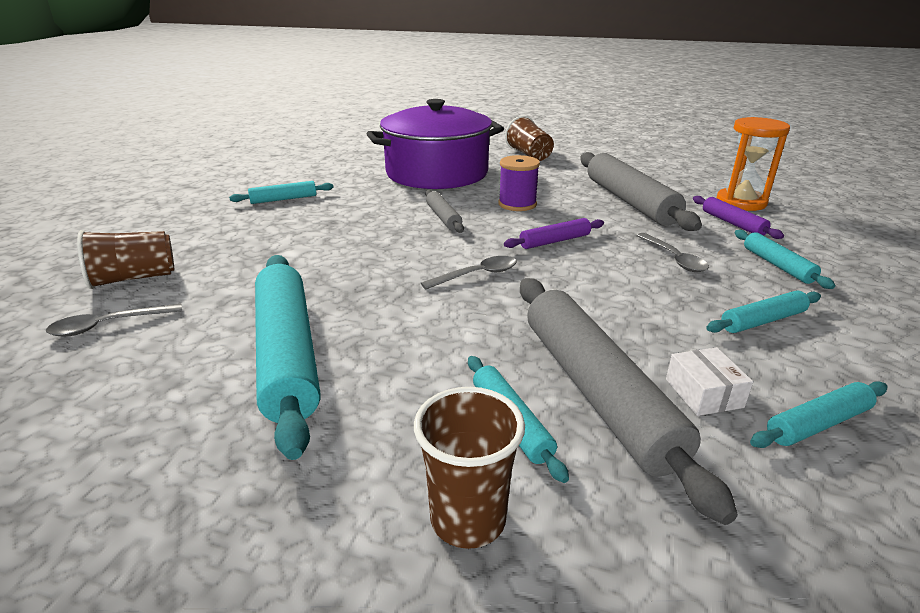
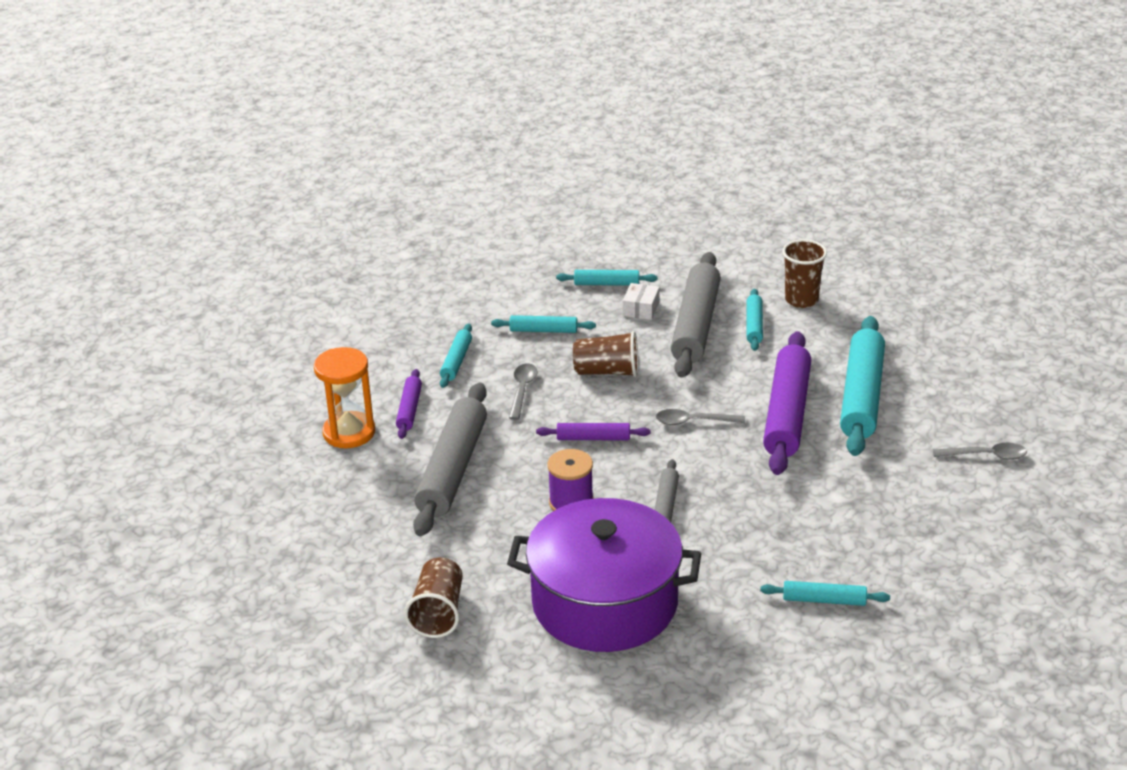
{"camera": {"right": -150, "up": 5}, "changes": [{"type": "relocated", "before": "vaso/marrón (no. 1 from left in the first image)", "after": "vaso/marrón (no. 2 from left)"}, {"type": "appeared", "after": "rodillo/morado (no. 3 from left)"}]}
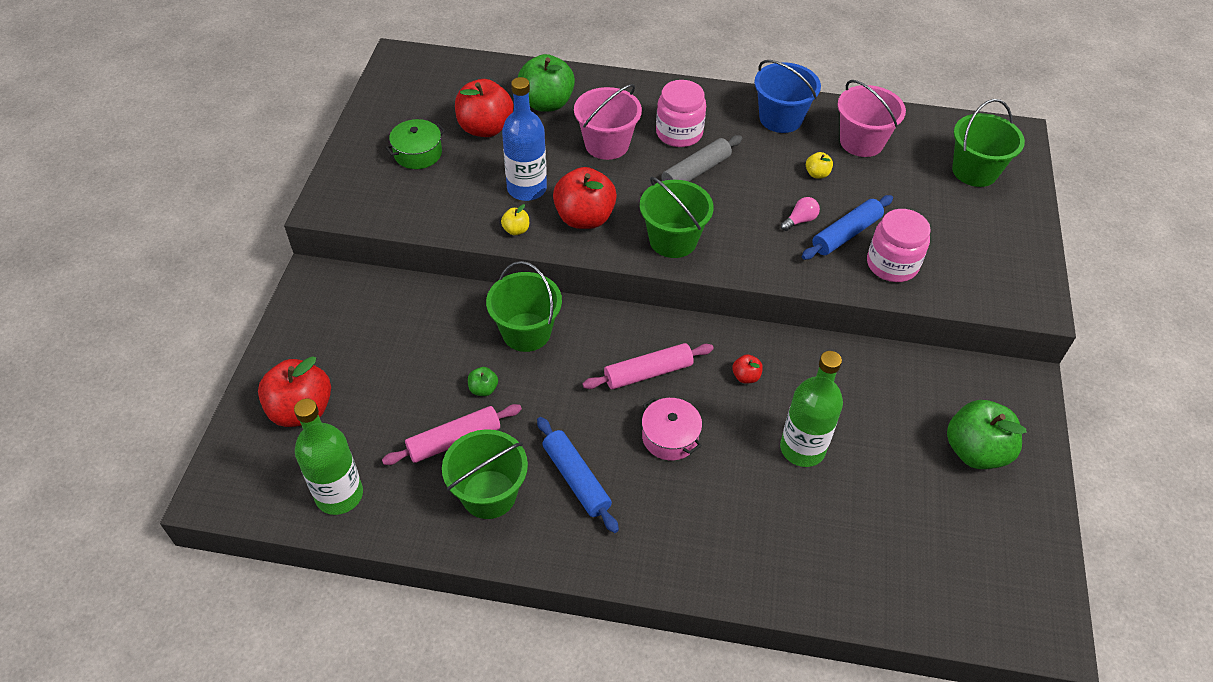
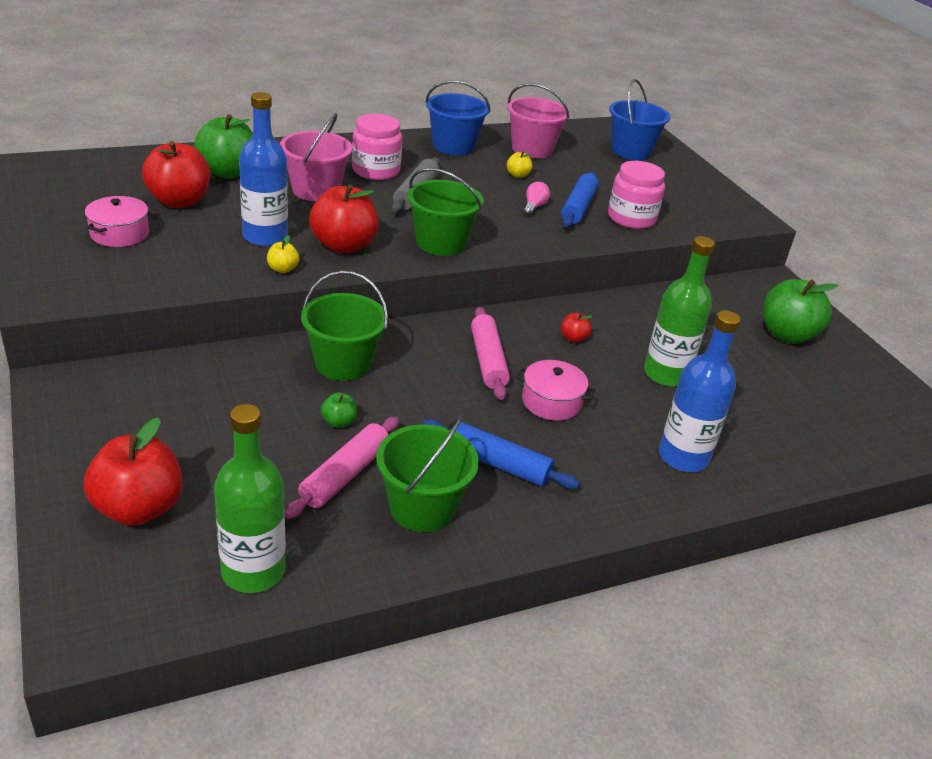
{"camera": {"right": -35, "up": -15}, "changes": [{"type": "colour", "before": "olla/verde", "after": "olla/rosa (no. 1 from left)"}, {"type": "spun", "before": "rodillo/rosa (no. 2 from left)", "turn": -45}, {"type": "colour", "before": "balde/verde (no. 4 from left)", "after": "balde/azul (no. 2 from left)"}, {"type": "appeared", "after": "botella/azul (no. 2 from left)"}]}
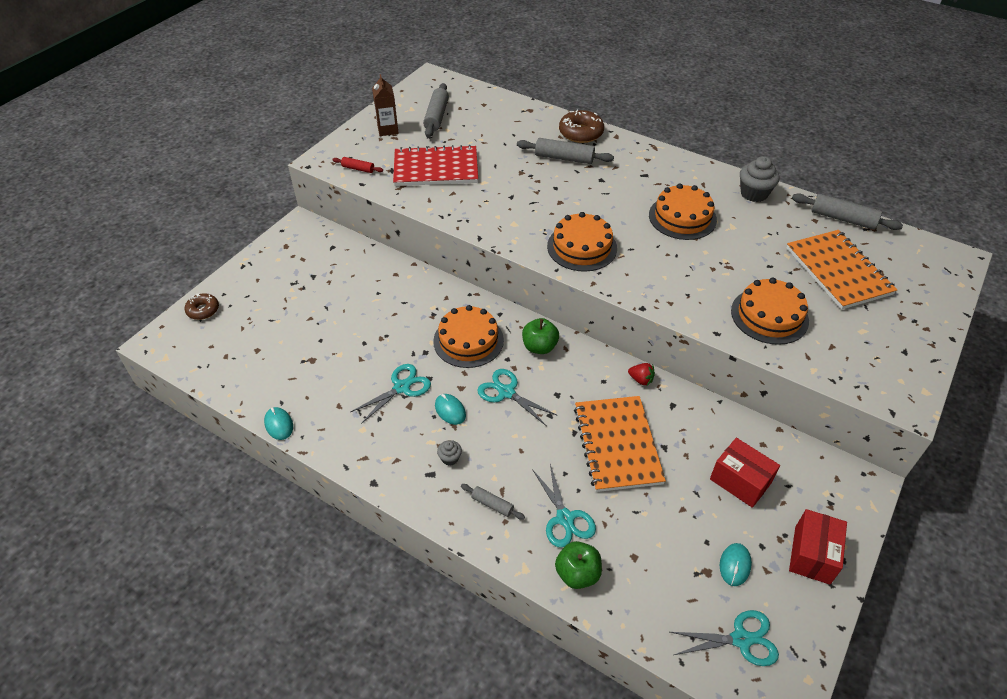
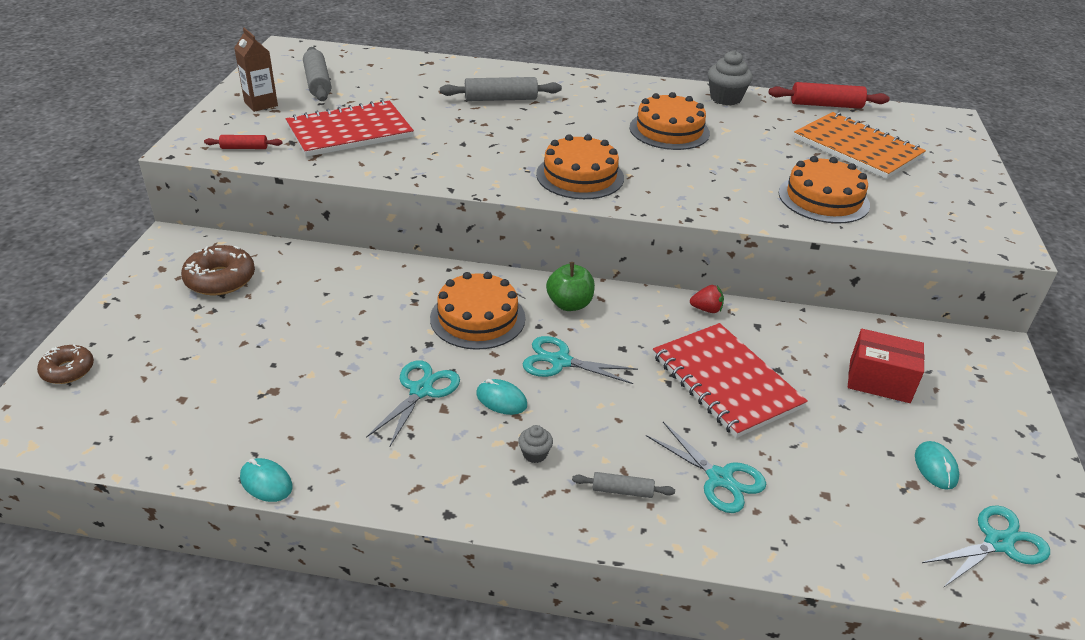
{"camera": {"right": -25, "up": -10}, "changes": [{"type": "missing", "before": "manzana/verde (no. 2 from left)"}, {"type": "relocated", "before": "rosquilla/marrón (no. 2 from left)"}, {"type": "colour", "before": "cuaderno/naranja (no. 1 from left)", "after": "cuaderno/rojo (no. 2 from left)"}, {"type": "missing", "before": "caja/rojo (no. 2 from left)"}, {"type": "colour", "before": "rodillo/gris (no. 4 from left)", "after": "rodillo/rojo (no. 2 from left)"}]}
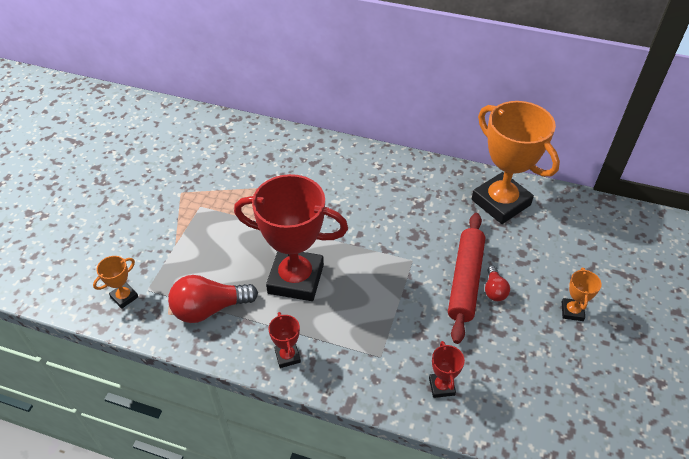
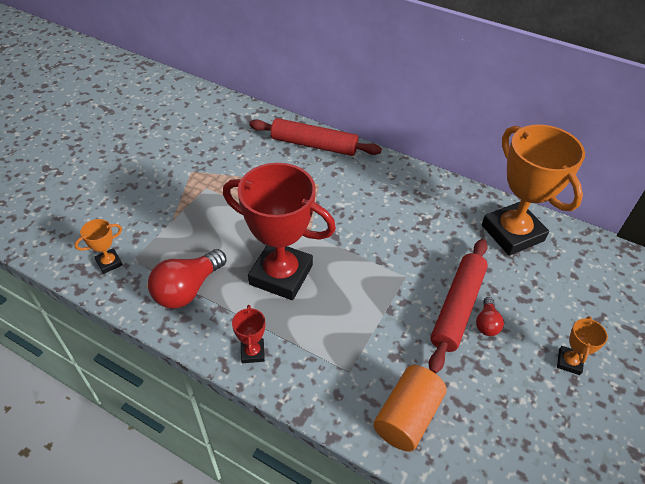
{"camera": {"right": 10, "up": 0}, "changes": [{"type": "spun", "before": "bombilla/rojo (no. 1 from left)", "turn": -45}, {"type": "exchanged", "before": "trofeo/rojo (no. 3 from left)", "after": "cilindro/naranja"}, {"type": "appeared", "after": "rodillo/rojo (no. 1 from left)"}]}
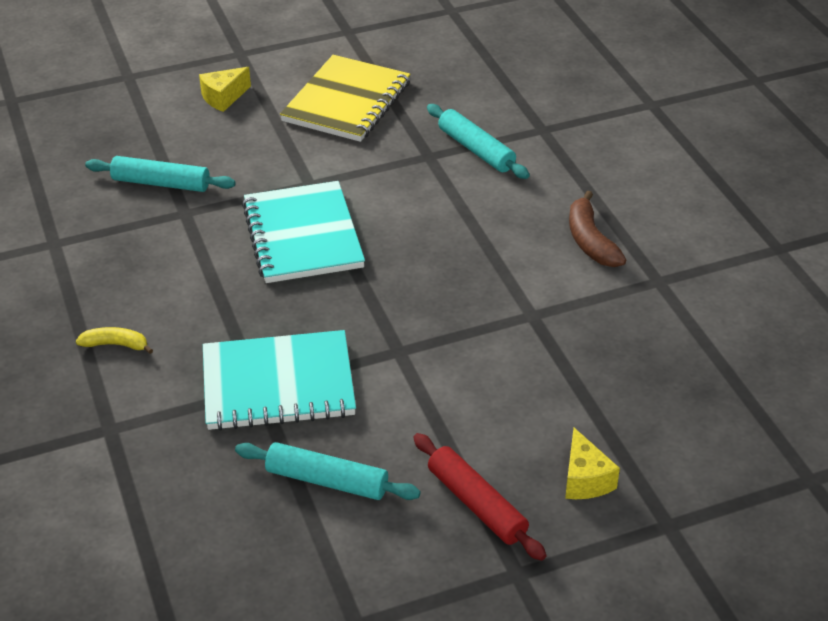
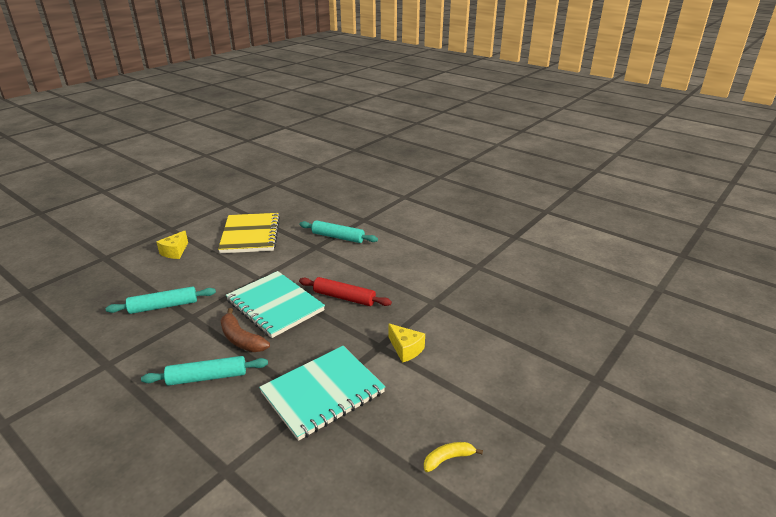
{"camera": {"right": -30, "up": -10}, "changes": [{"type": "relocated", "before": "plátano/amarillo"}, {"type": "relocated", "before": "rodillo/turquesa (no. 2 from left)"}, {"type": "relocated", "before": "rodillo/rojo"}, {"type": "relocated", "before": "queso/amarillo (no. 2 from left)"}, {"type": "relocated", "before": "plátano/marrón"}]}
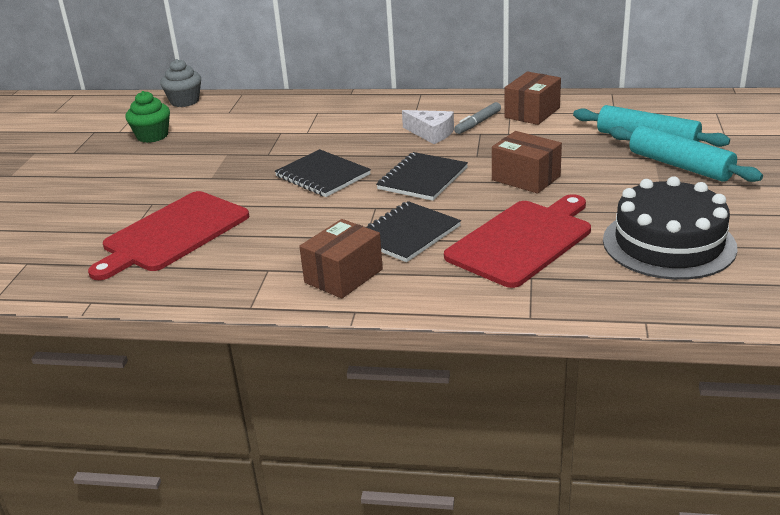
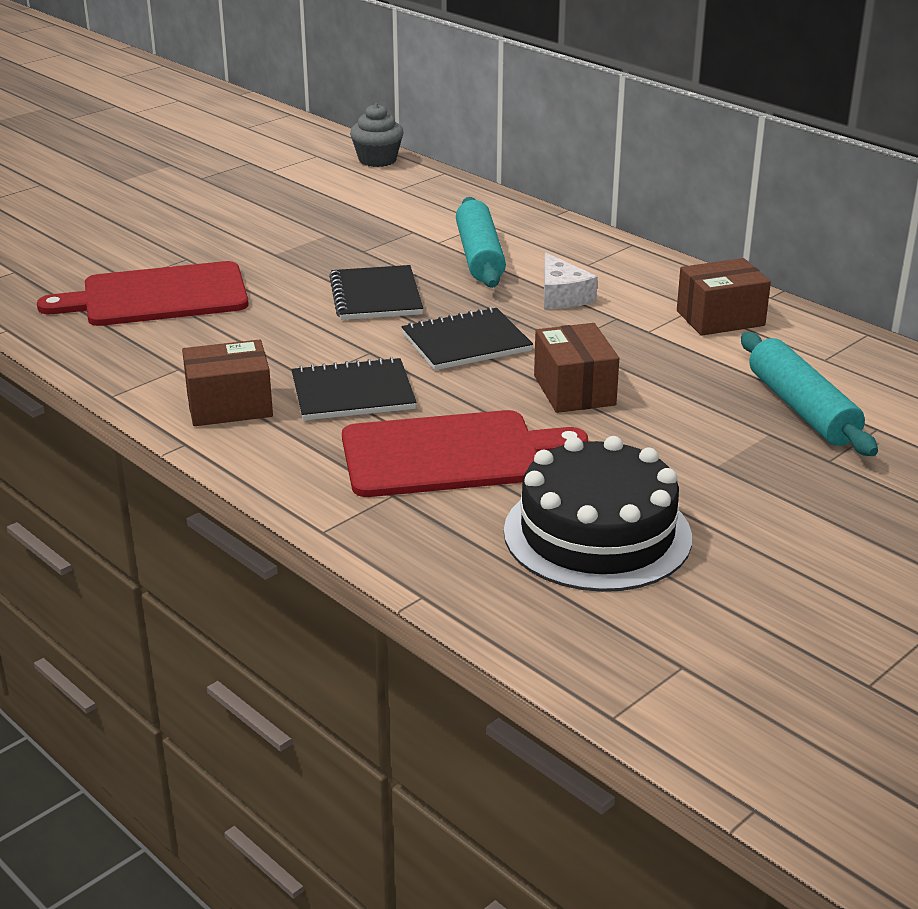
{"camera": {"right": 35, "up": 0}, "changes": [{"type": "missing", "before": "magdalena/verde"}, {"type": "missing", "before": "rotulador/gris"}, {"type": "relocated", "before": "rodillo/turquesa (no. 2 from left in the first image)", "after": "rodillo/turquesa (no. 1 from left)"}]}
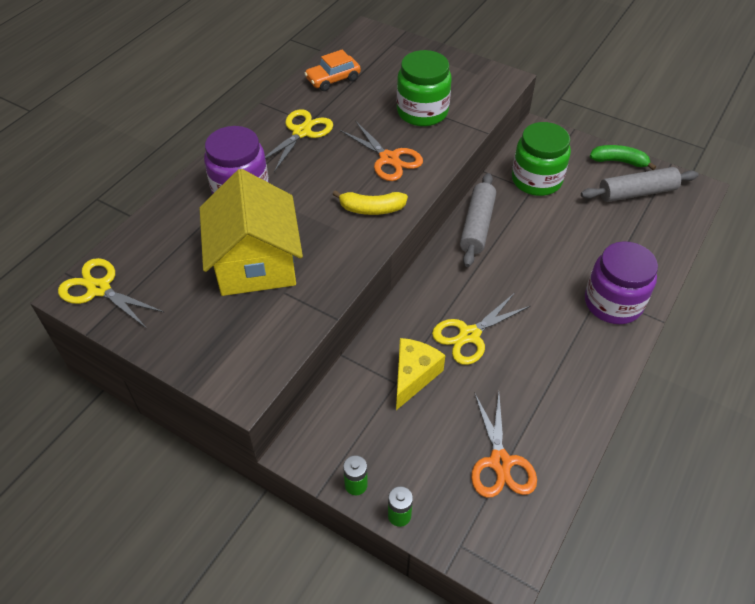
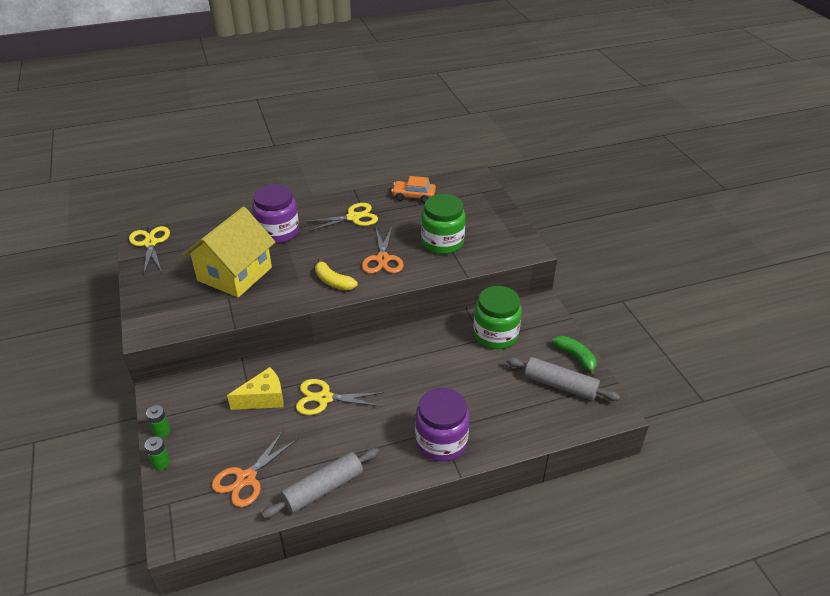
{"camera": {"right": 40, "up": -10}, "changes": [{"type": "relocated", "before": "rodillo/gris (no. 1 from left)"}]}
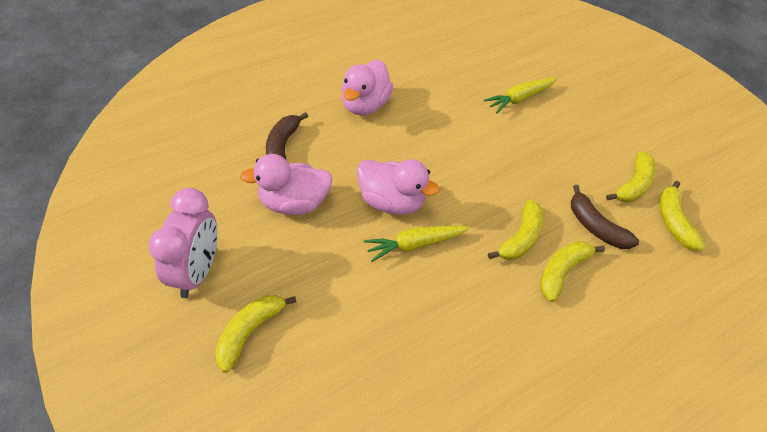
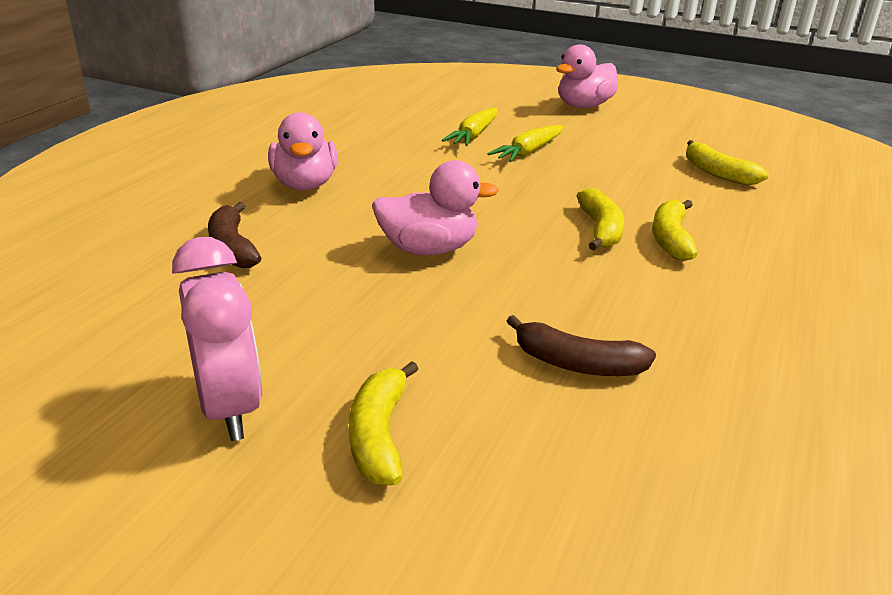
{"camera": {"right": -30, "up": -20}, "changes": [{"type": "relocated", "before": "pato/rosa (no. 1 from left in the first image)", "after": "pato/rosa (no. 3 from left)"}, {"type": "relocated", "before": "zanahoria/amarillo (no. 1 from left in the first image)", "after": "zanahoria/amarillo (no. 2 from left)"}, {"type": "relocated", "before": "plátano/marrón (no. 2 from left)"}, {"type": "missing", "before": "plátano/amarillo (no. 4 from left)"}]}
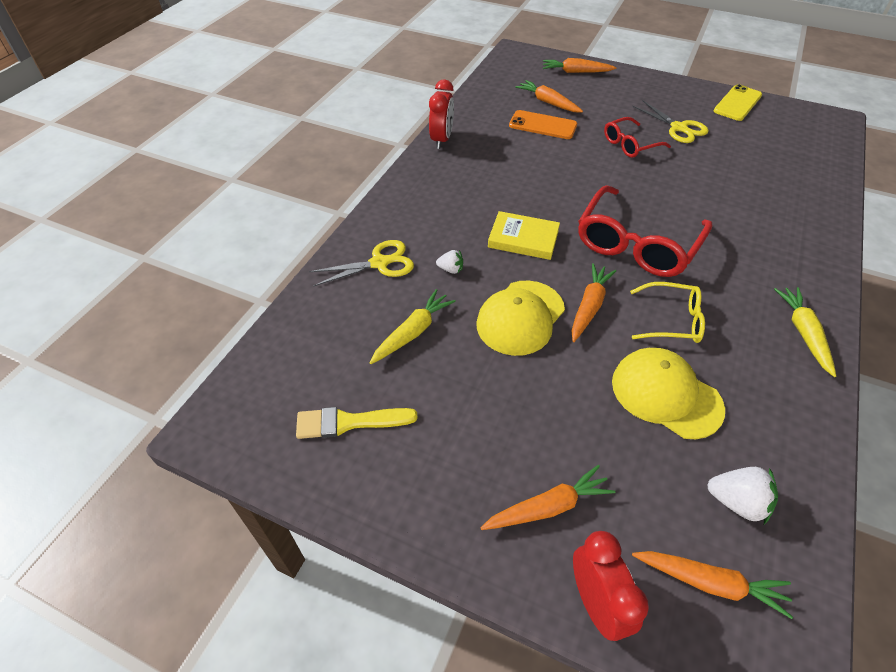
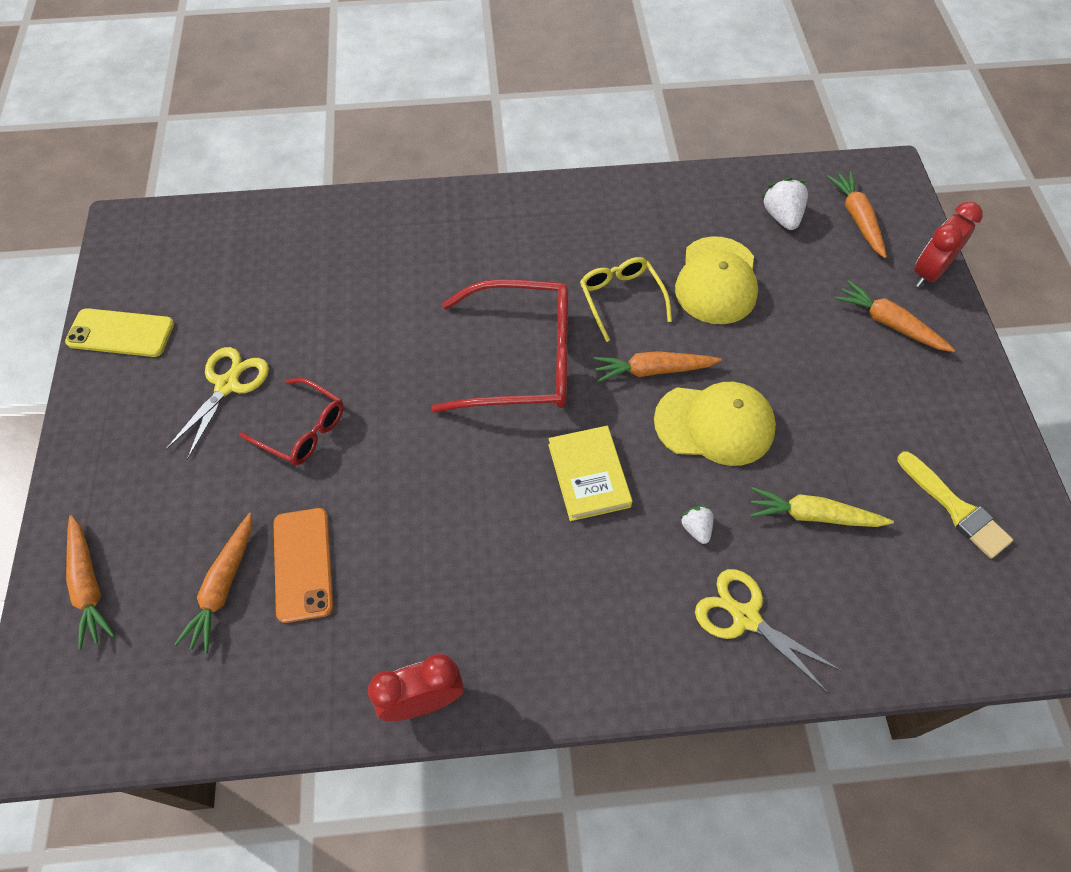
{"camera": {"right": -120, "up": 10}, "changes": [{"type": "missing", "before": "zanahoria/amarillo (no. 2 from left)"}]}
